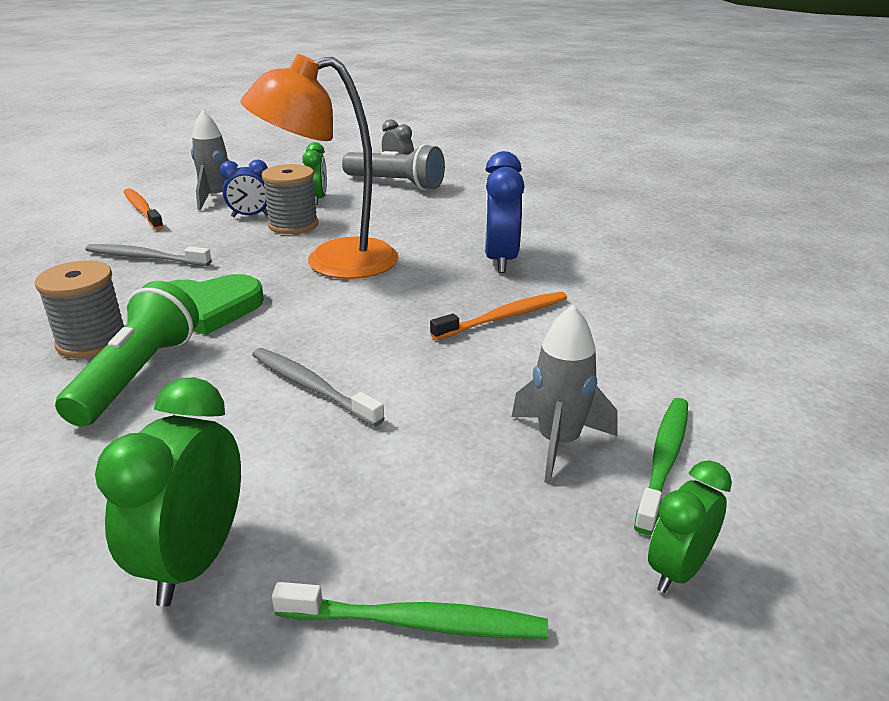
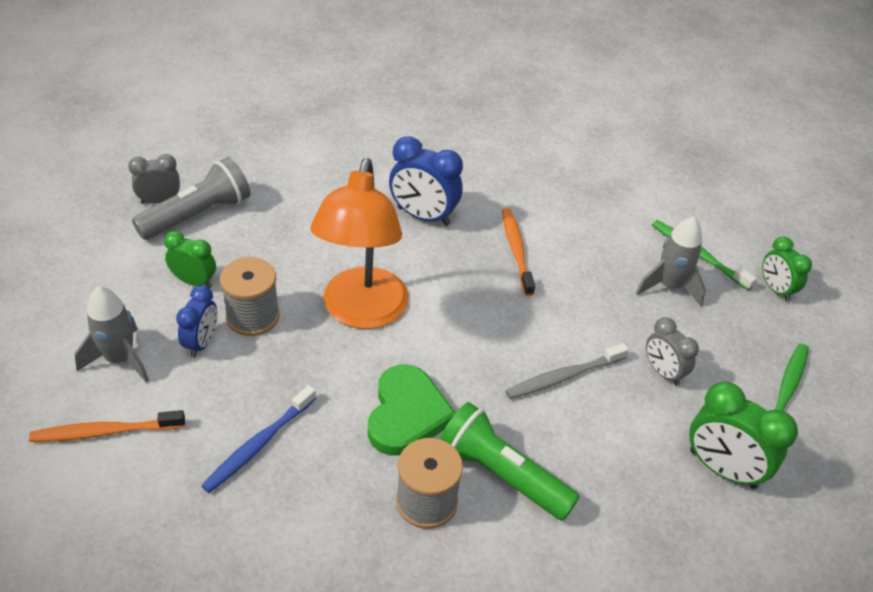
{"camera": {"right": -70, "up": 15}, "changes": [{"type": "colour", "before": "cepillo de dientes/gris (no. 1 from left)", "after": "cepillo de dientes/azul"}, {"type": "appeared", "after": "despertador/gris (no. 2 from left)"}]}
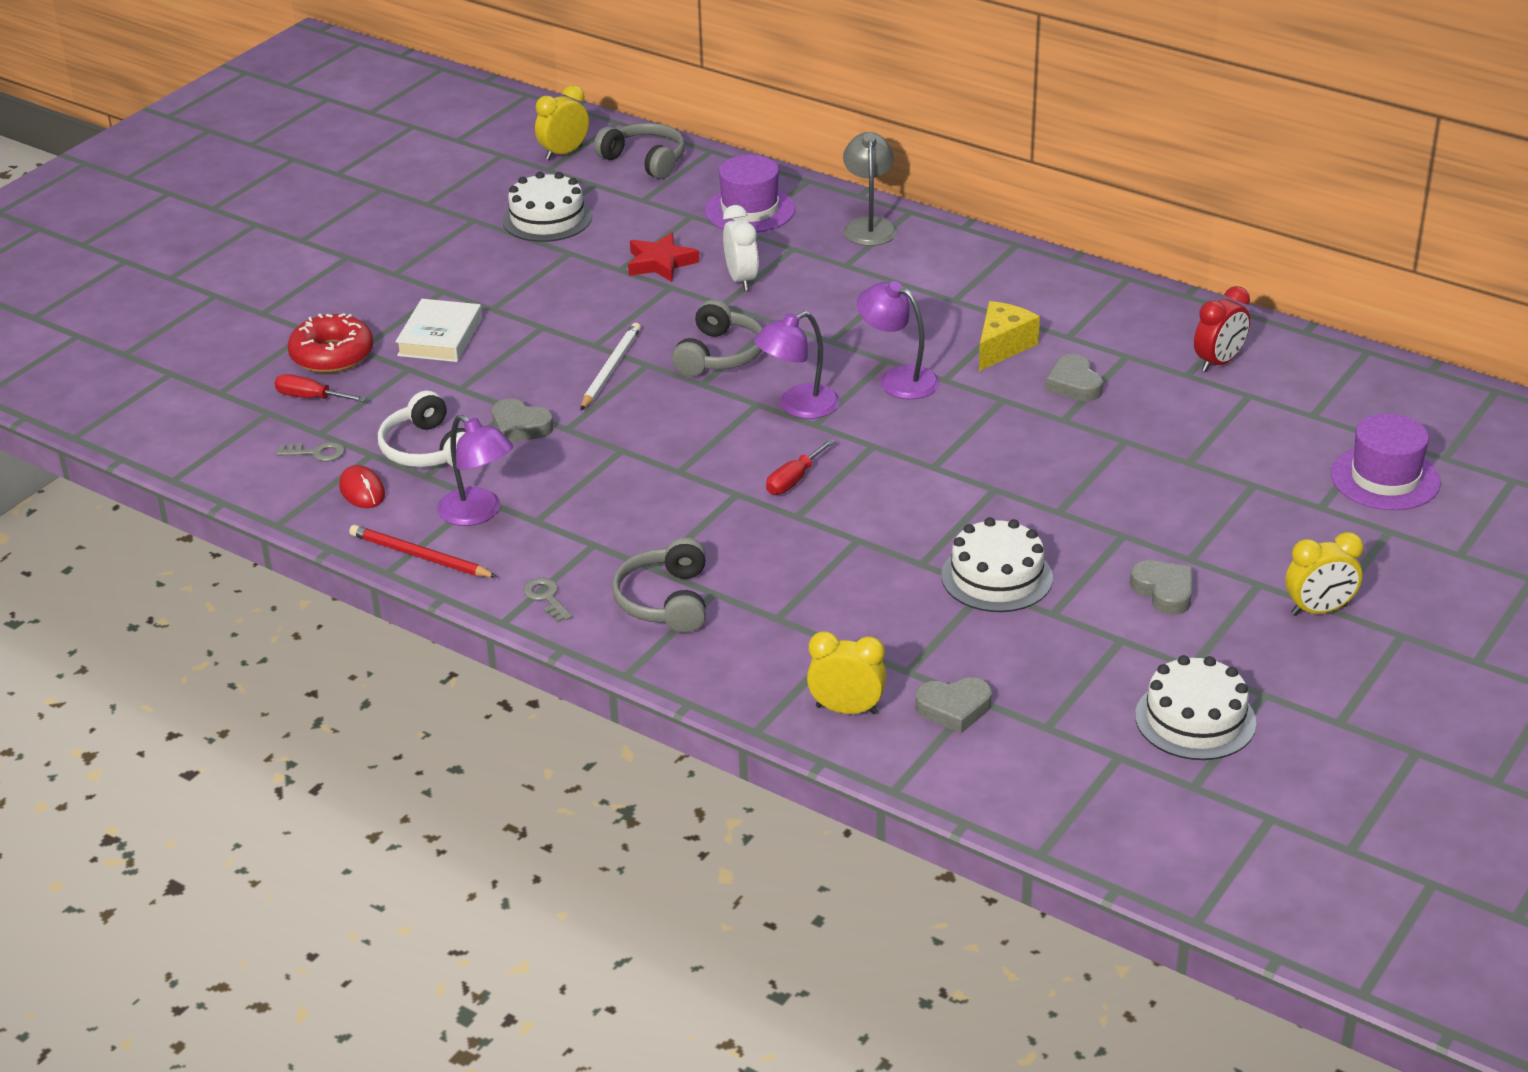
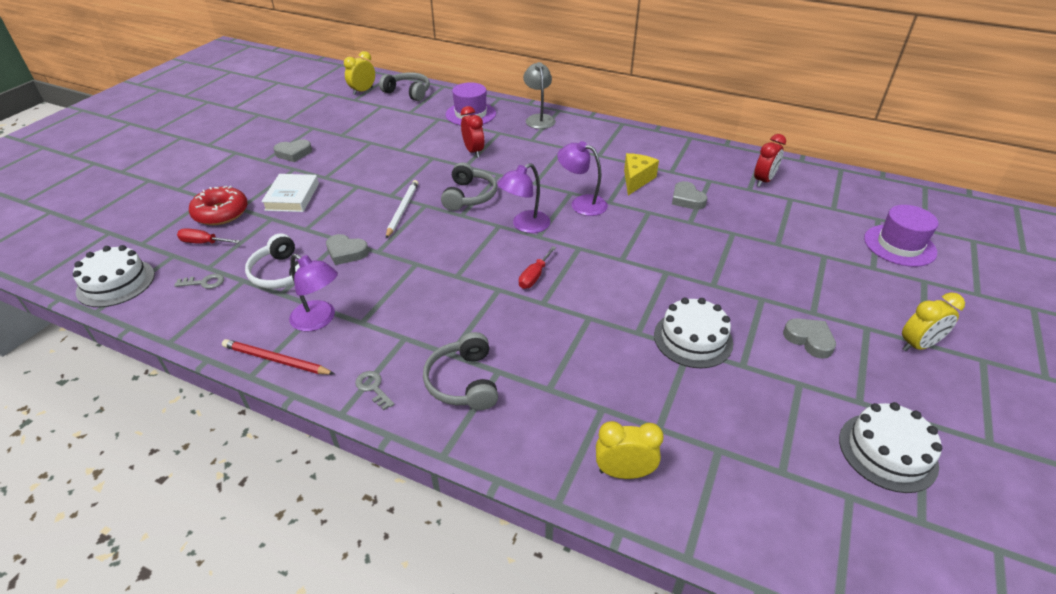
{"camera": {"right": -10, "up": 5}, "changes": [{"type": "missing", "before": "ratón/rojo"}, {"type": "relocated", "before": "tarta/blanco (no. 1 from left)"}, {"type": "missing", "before": "estrella/rojo"}, {"type": "colour", "before": "despertador/blanco", "after": "despertador/rojo (no. 1 from left)"}, {"type": "relocated", "before": "corazón/gris (no. 2 from left in the first image)", "after": "corazón/gris (no. 1 from left)"}]}
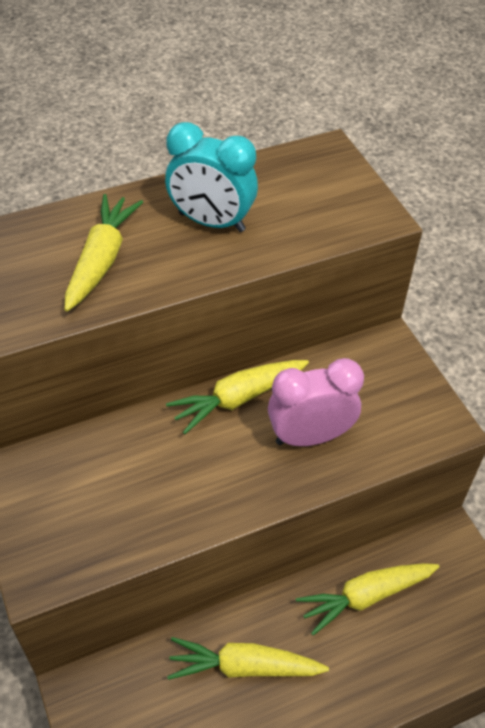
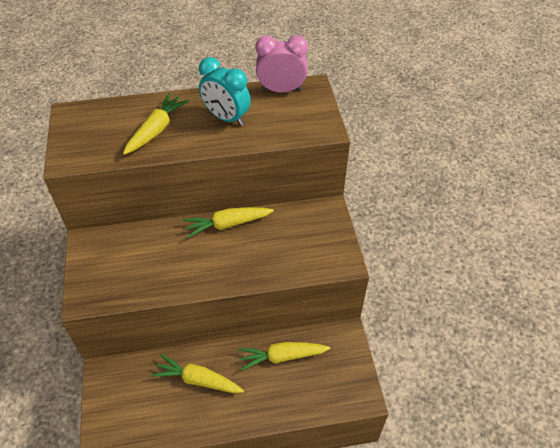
{"camera": {"right": 15, "up": 0}, "changes": [{"type": "relocated", "before": "despertador/rosa"}]}
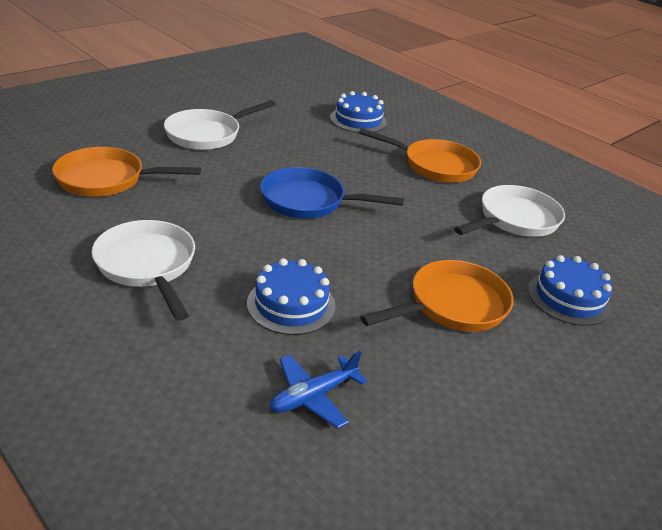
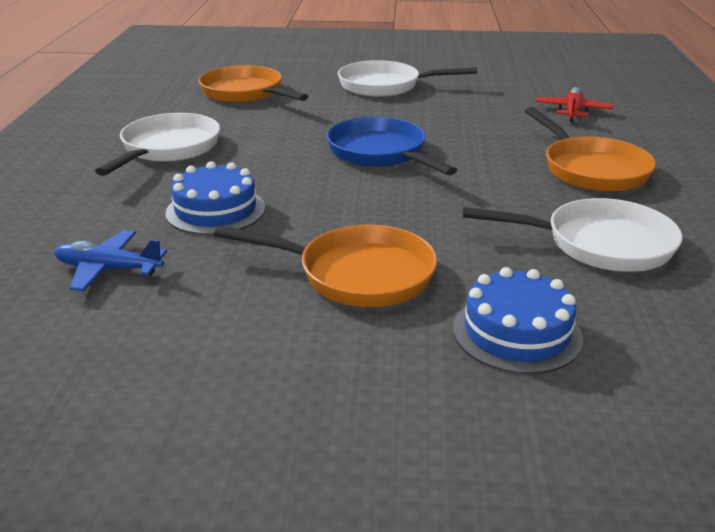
{"camera": {"right": 50, "up": -5}, "changes": [{"type": "exchanged", "before": "tarta/azul (no. 2 from left)", "after": "avión/rojo"}]}
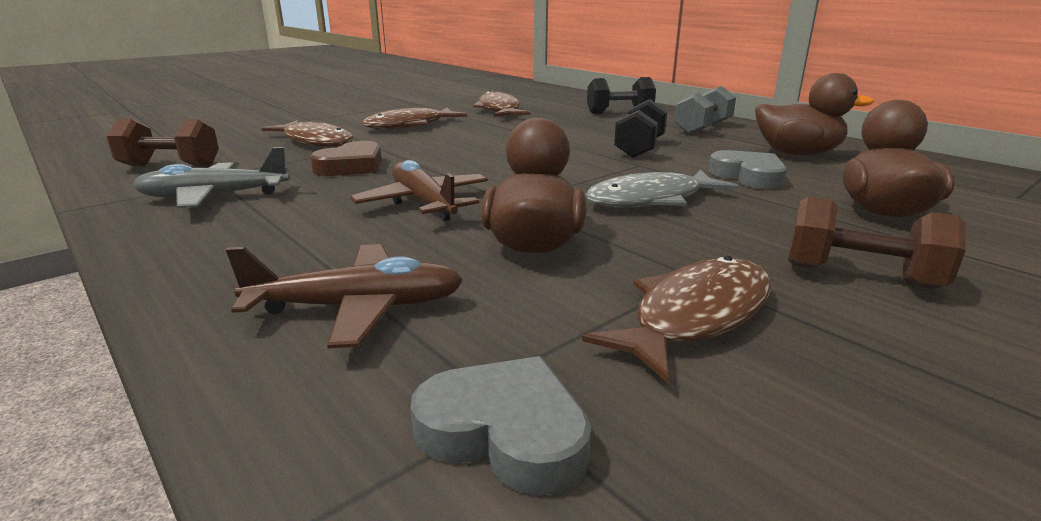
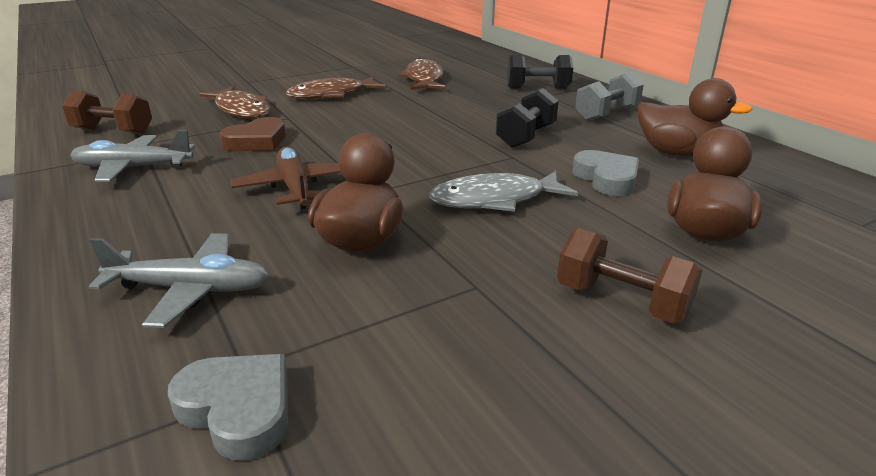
{"camera": {"right": 10, "up": 5}, "changes": [{"type": "colour", "before": "avión/marrón (no. 1 from left)", "after": "avión/gris (no. 2 from left)"}, {"type": "missing", "before": "pez/marrón (no. 4 from left)"}]}
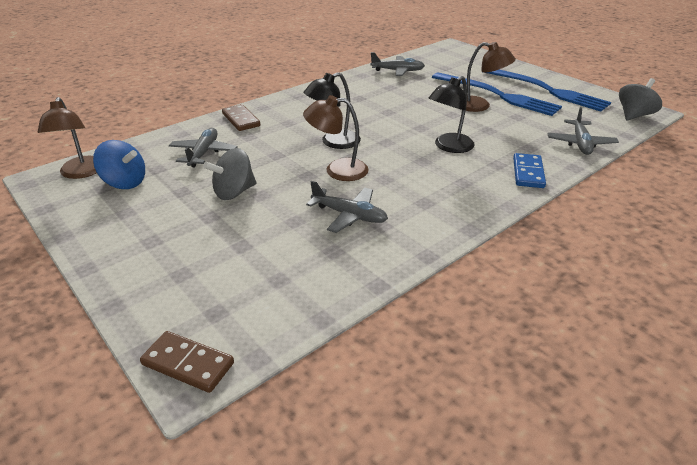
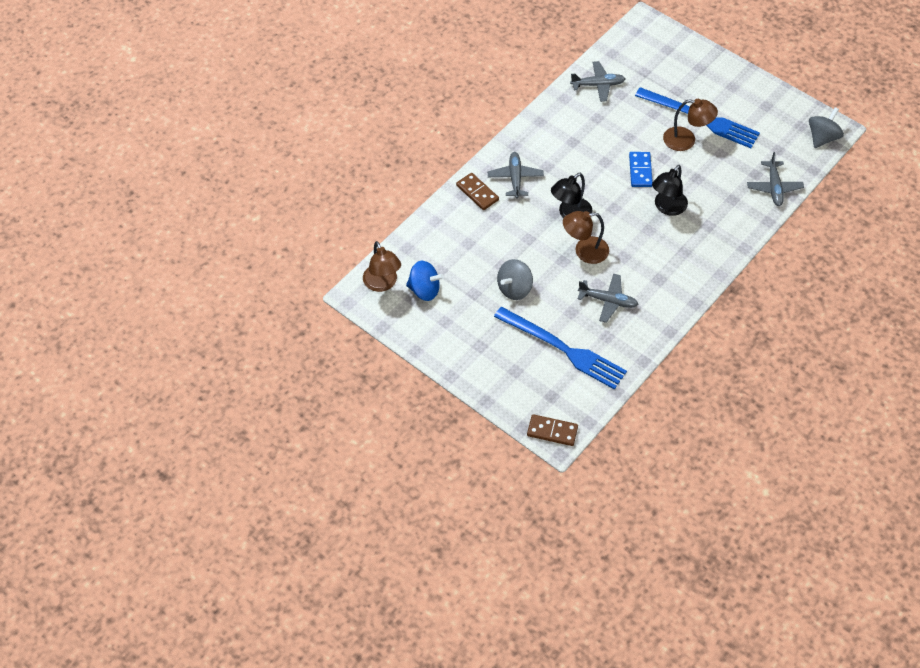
{"camera": {"right": -10, "up": 20}, "changes": [{"type": "relocated", "before": "avión/gris (no. 1 from left)"}, {"type": "relocated", "before": "tenedor/azul (no. 2 from left in the first image)", "after": "tenedor/azul (no. 1 from left)"}, {"type": "relocated", "before": "ficha de dominó/azul"}]}
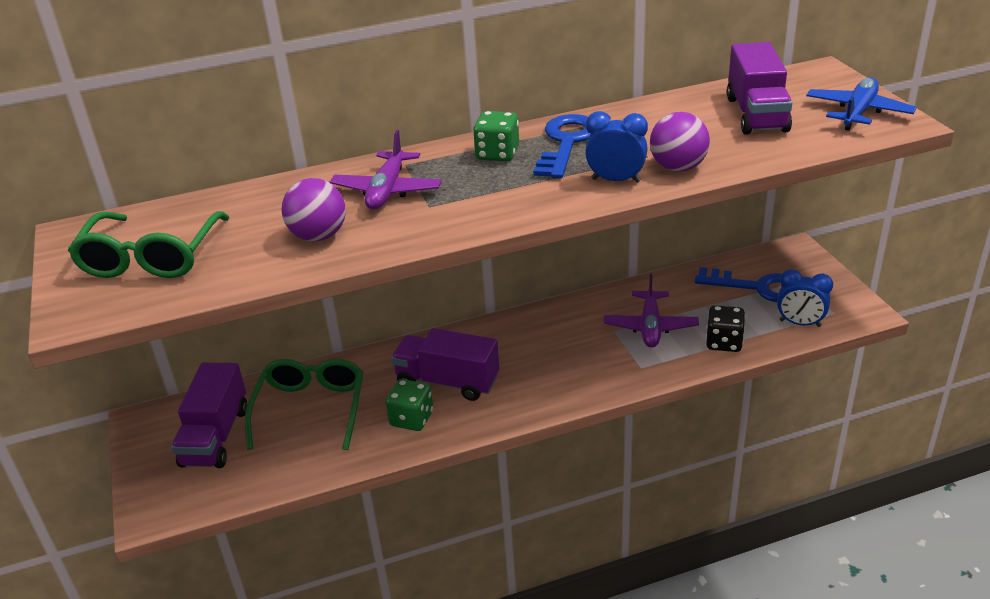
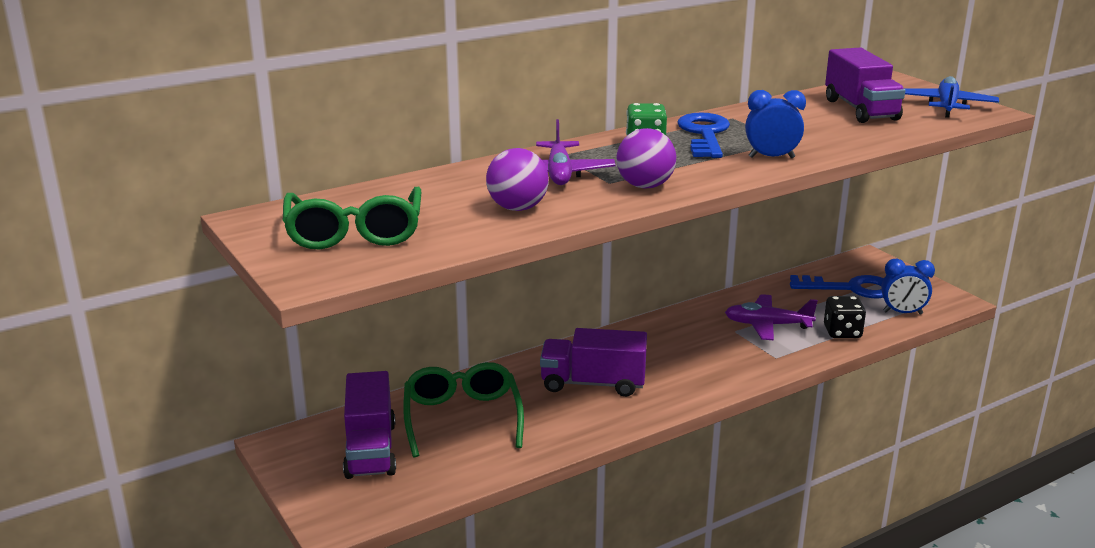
{"camera": {"right": -15, "up": -10}, "changes": [{"type": "missing", "before": "dado/verde (no. 1 from left)"}, {"type": "spun", "before": "avión/morado (no. 2 from left)", "turn": 105}, {"type": "relocated", "before": "pelota/morado (no. 2 from left)"}]}
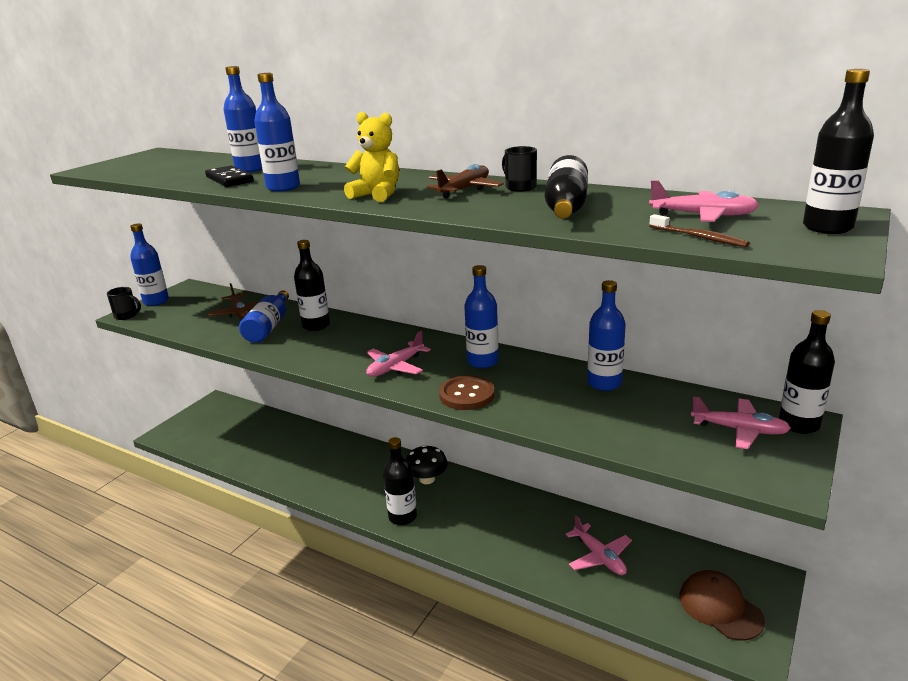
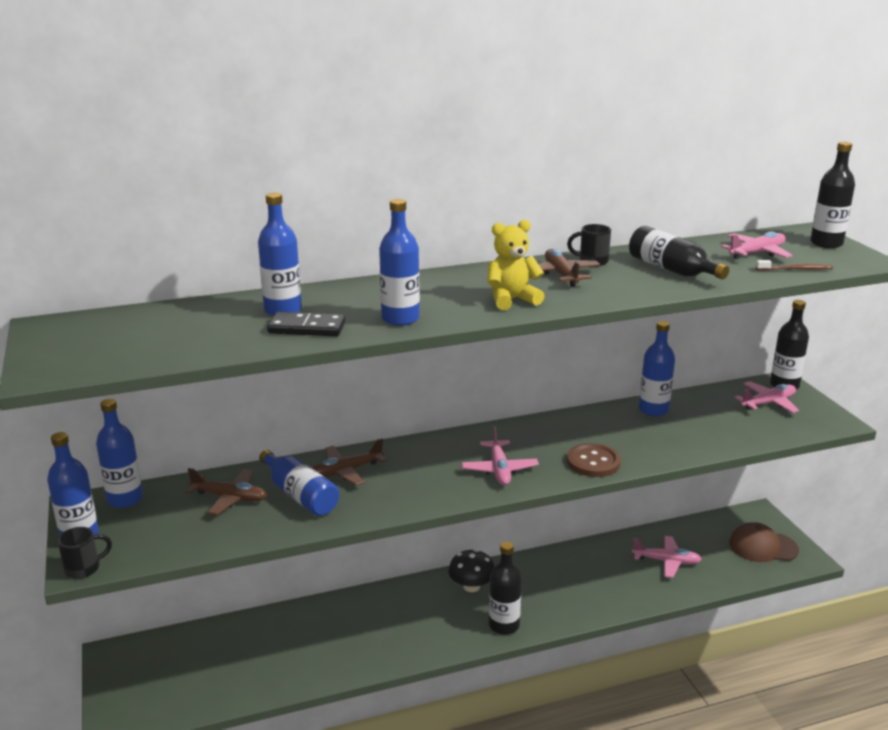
{"camera": {"right": -50, "up": 0}, "changes": [{"type": "exchanged", "before": "botella/negro (no. 1 from left)", "after": "avión/marrón (no. 2 from left)"}, {"type": "relocated", "before": "botella/azul (no. 5 from left in the first image)", "after": "botella/azul (no. 2 from left)"}]}
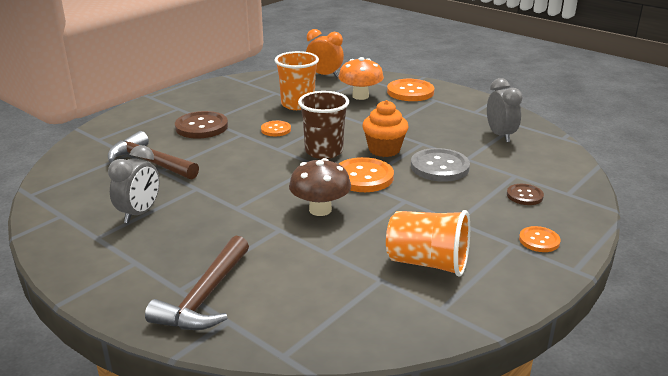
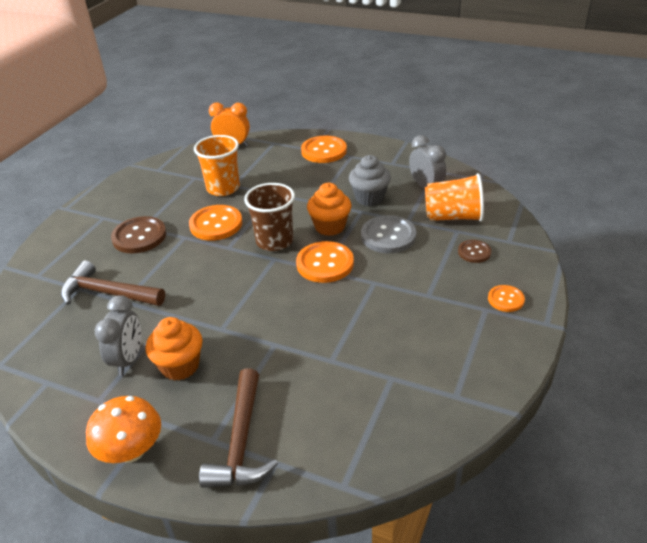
{"camera": {"right": -15, "up": 10}, "changes": [{"type": "size", "before": "botón/naranja (no. 1 from left)", "scale": 1.76}, {"type": "missing", "before": "seta/marrón"}, {"type": "relocated", "before": "seta/naranja"}, {"type": "relocated", "before": "vaso/naranja (no. 2 from left)"}, {"type": "appeared", "after": "magdalena/naranja (no. 1 from left)"}, {"type": "appeared", "after": "magdalena/gris"}]}
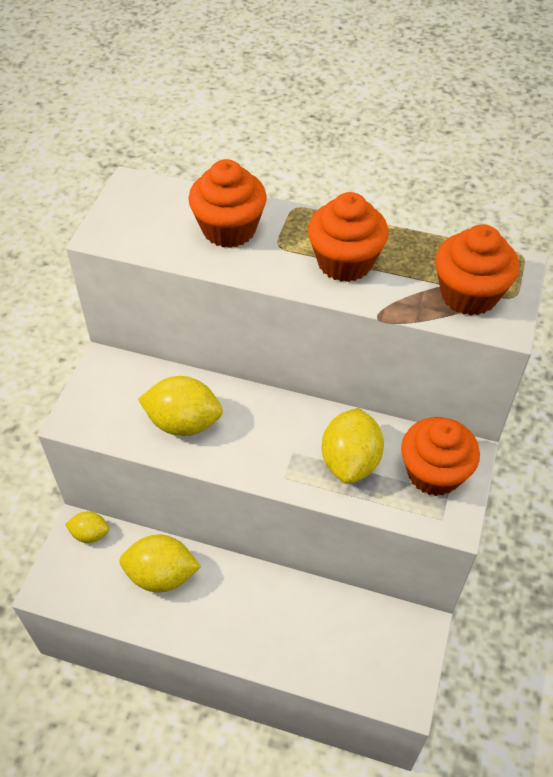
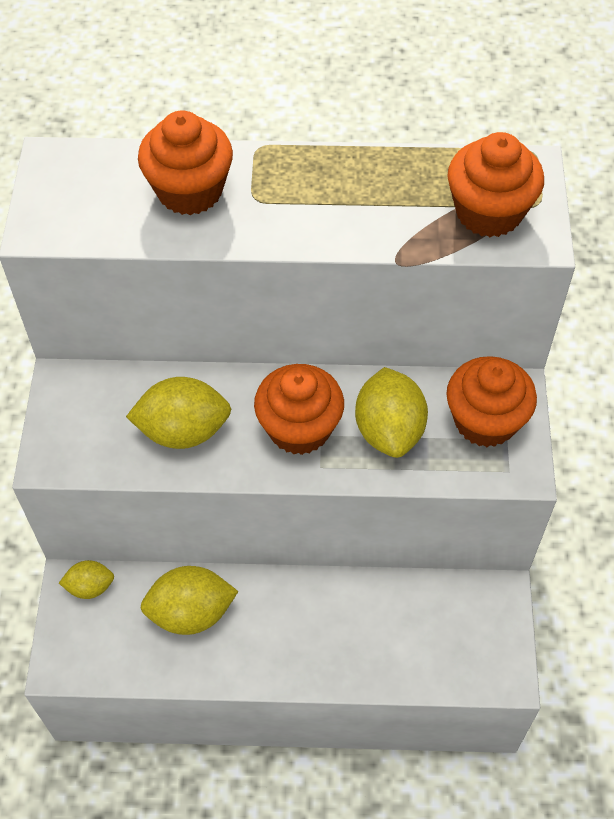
{"camera": {"right": -15, "up": 5}, "changes": [{"type": "relocated", "before": "magdalena/naranja (no. 2 from left)"}]}
